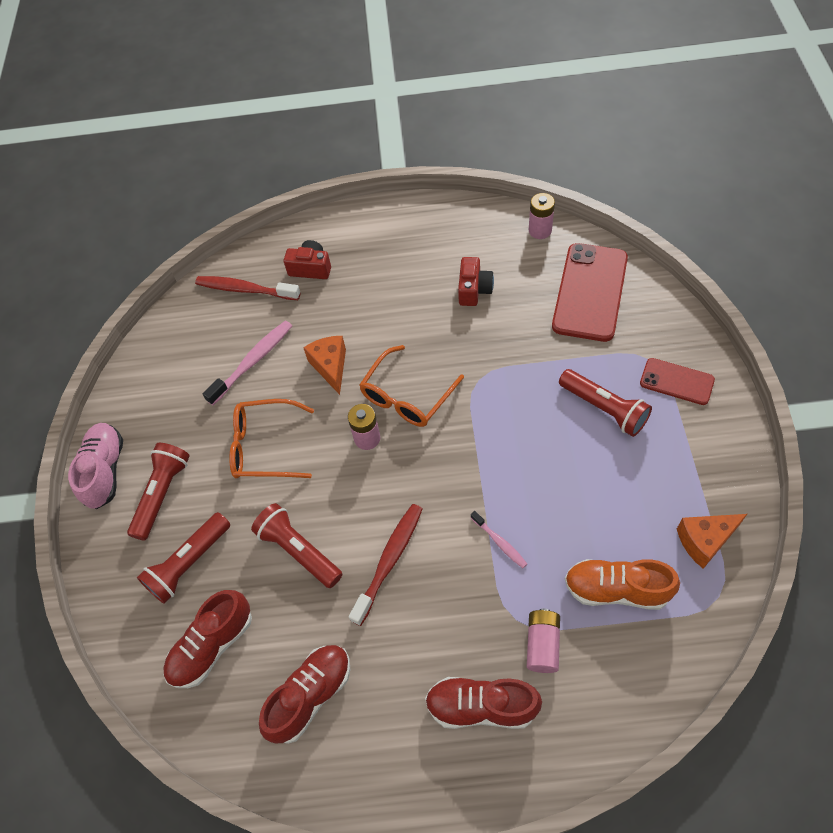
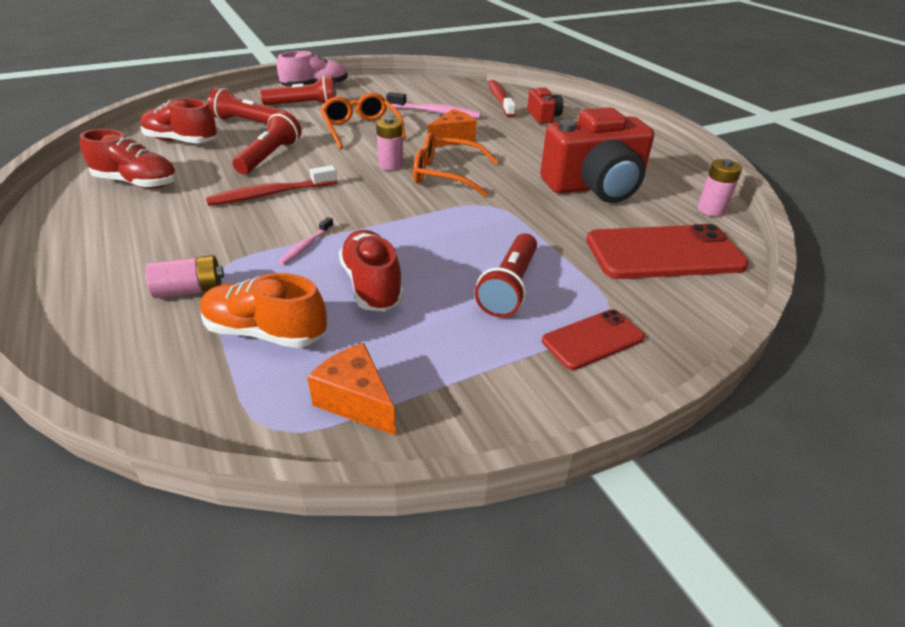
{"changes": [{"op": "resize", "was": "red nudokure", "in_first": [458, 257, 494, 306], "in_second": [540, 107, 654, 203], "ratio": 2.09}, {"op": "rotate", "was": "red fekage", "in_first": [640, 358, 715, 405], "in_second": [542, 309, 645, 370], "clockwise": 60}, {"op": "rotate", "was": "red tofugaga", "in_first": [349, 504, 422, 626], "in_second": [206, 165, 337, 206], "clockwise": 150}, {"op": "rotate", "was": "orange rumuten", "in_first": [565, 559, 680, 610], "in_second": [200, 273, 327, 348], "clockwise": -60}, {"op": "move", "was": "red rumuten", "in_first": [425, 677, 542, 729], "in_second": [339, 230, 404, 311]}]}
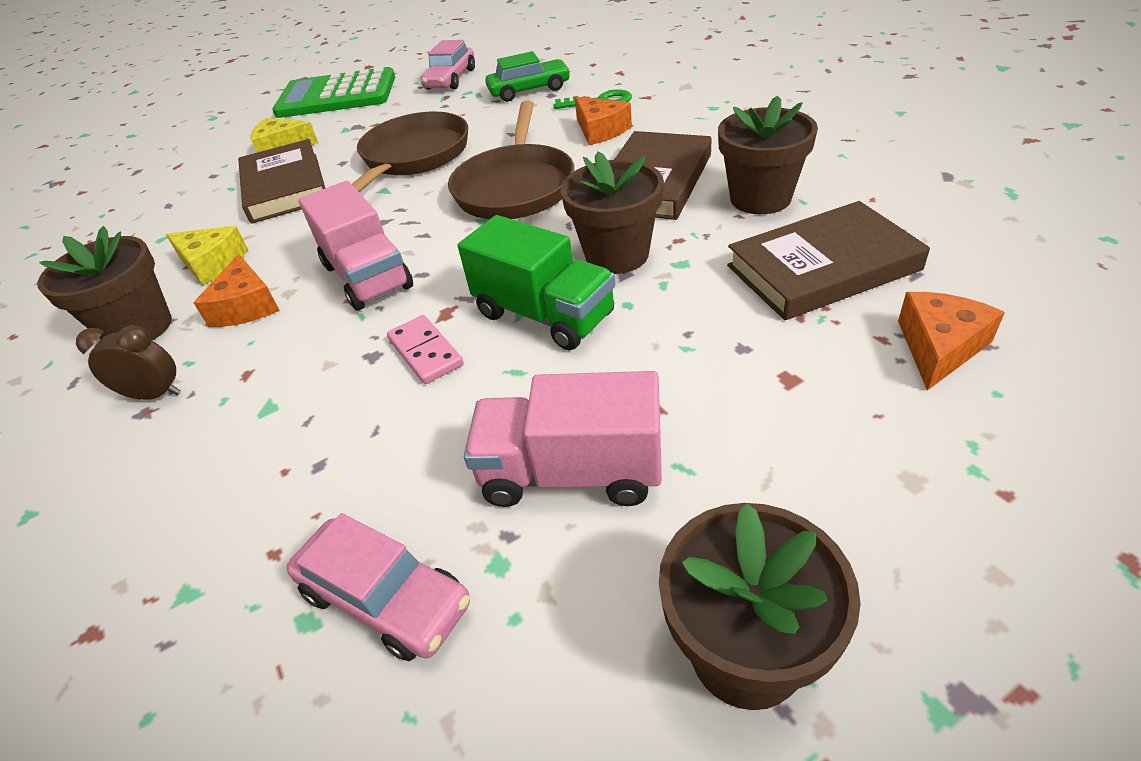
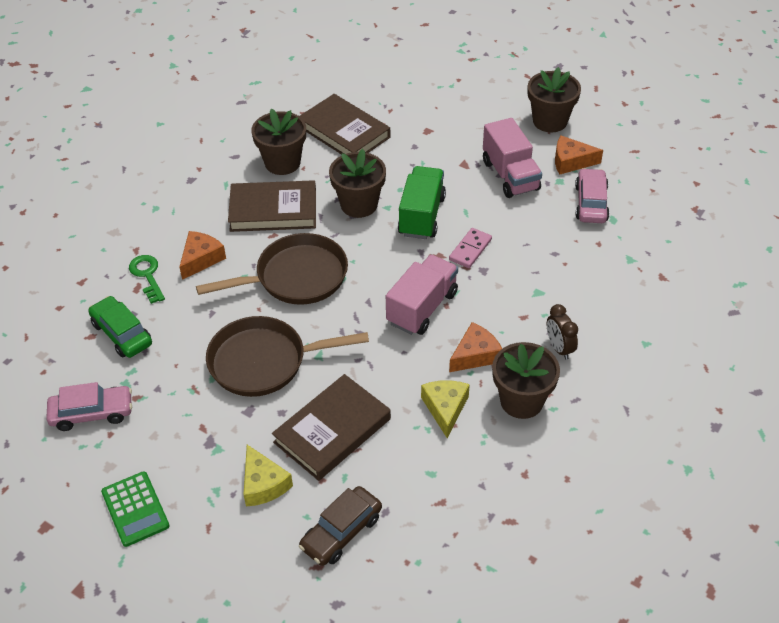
{"changes": [{"op": "resize", "was": "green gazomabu", "in_first": [272, 67, 395, 118], "in_second": [101, 471, 169, 547], "ratio": 0.56}, {"op": "move", "was": "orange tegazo", "in_first": [898, 292, 1005, 391], "in_second": [555, 136, 603, 174]}, {"op": "insert", "now": "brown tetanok", "in_second": [299, 486, 382, 566]}]}
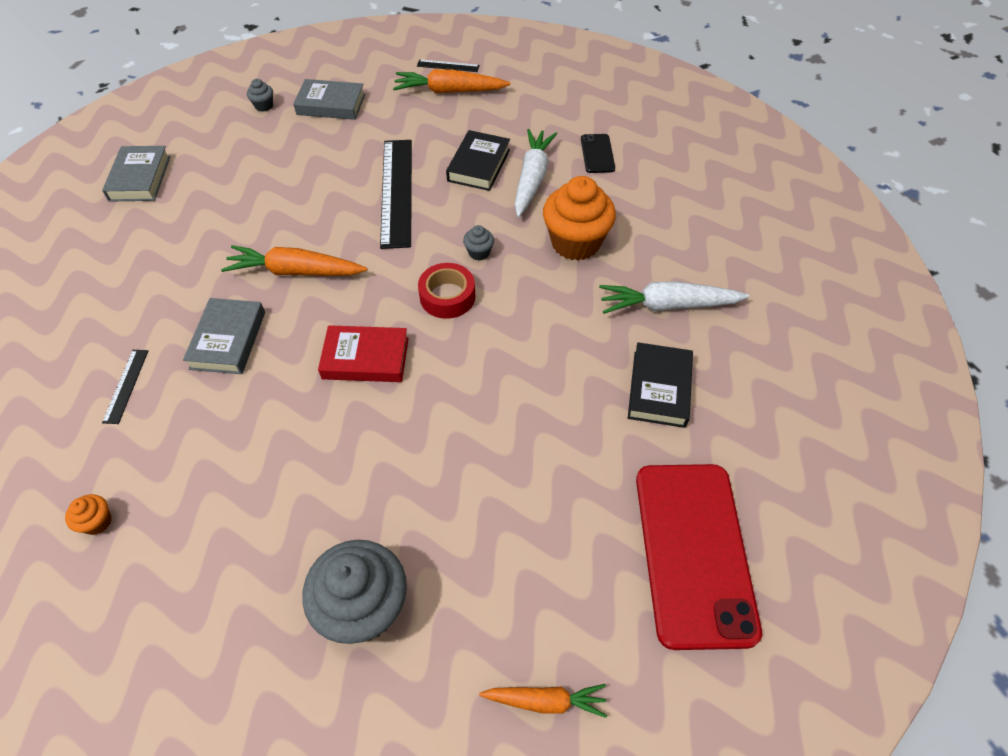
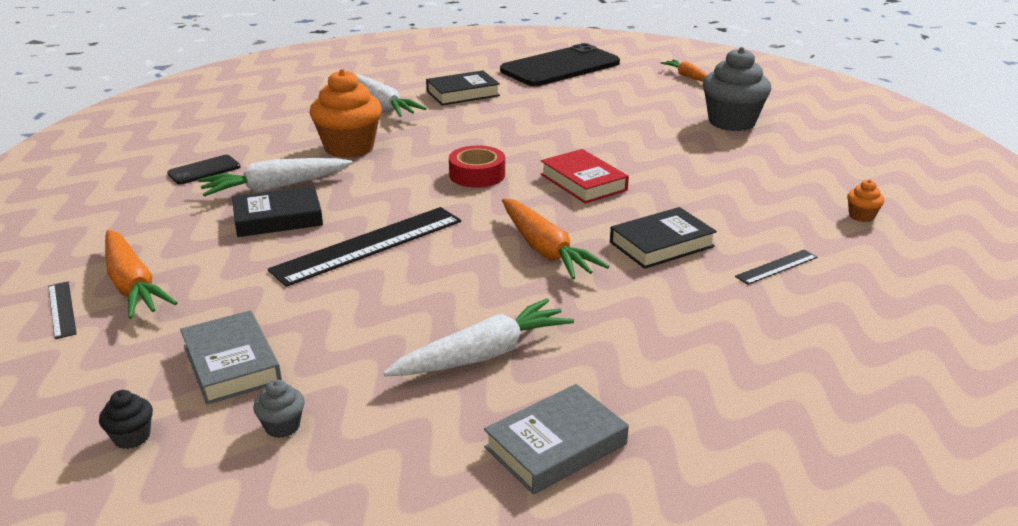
{"changes": [{"op": "delete", "was": "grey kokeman", "in_first": [463, 225, 494, 261]}, {"op": "recolor", "was": "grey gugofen", "now": "black gugofen", "in_first": [183, 298, 265, 374], "in_second": [610, 207, 717, 269]}, {"op": "recolor", "was": "red fekage", "now": "black fekage", "in_first": [636, 464, 762, 650], "in_second": [500, 43, 620, 86]}, {"op": "insert", "now": "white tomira", "in_second": [383, 298, 574, 376]}, {"op": "insert", "now": "black kokeman", "in_second": [99, 390, 153, 449]}]}
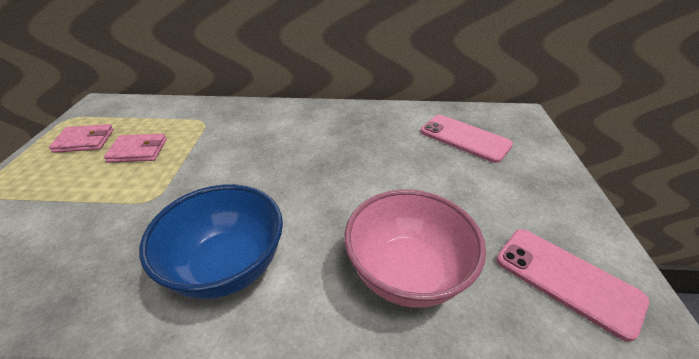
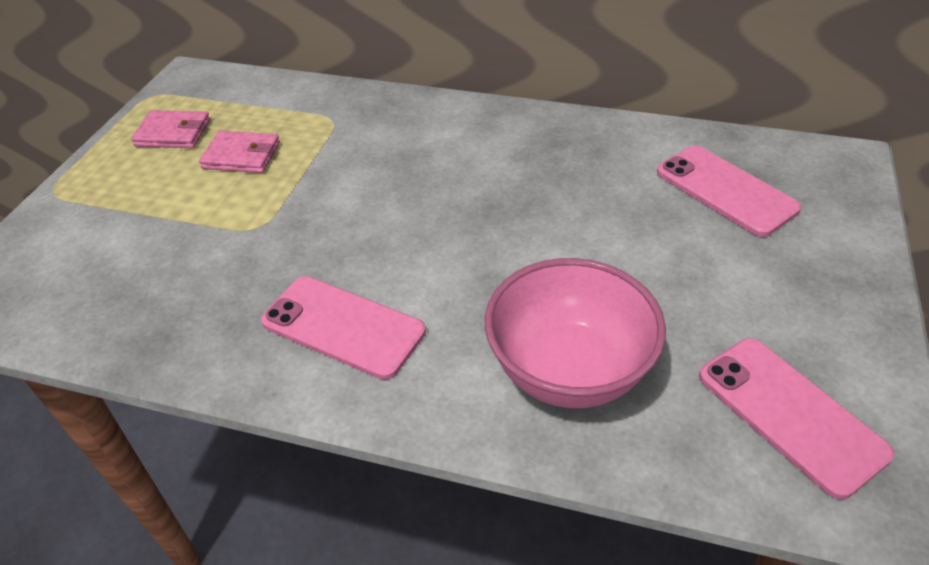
{"changes": [{"op": "replace", "was": "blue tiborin", "now": "pink fekage", "in_first": [139, 184, 283, 299], "in_second": [261, 276, 426, 380]}]}
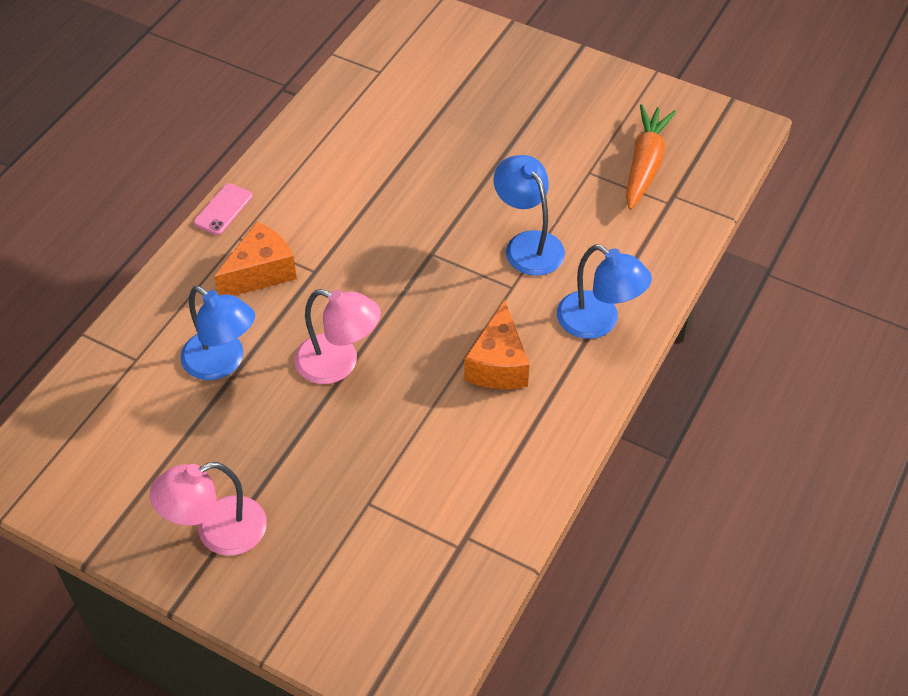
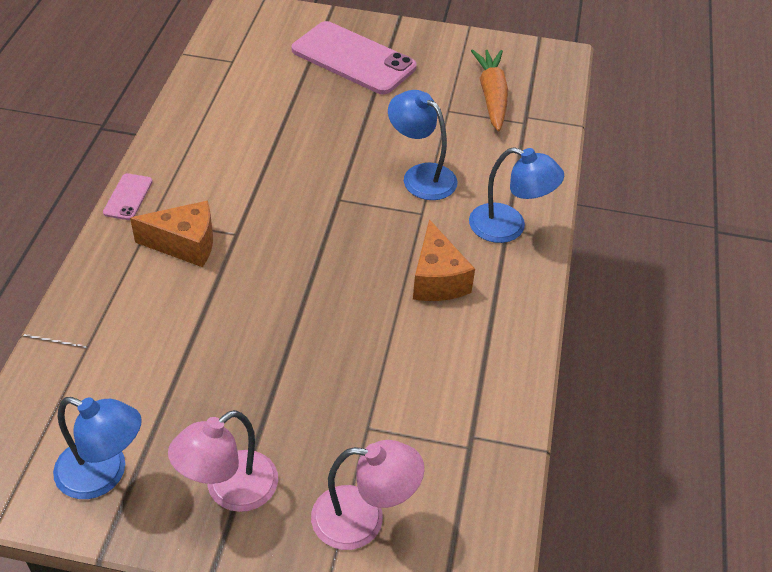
{"changes": [{"op": "rotate", "was": "orange tegazo", "in_first": [214, 222, 297, 296], "in_second": [130, 201, 213, 267], "clockwise": 60}, {"op": "move", "was": "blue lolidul", "in_first": [180, 286, 255, 380], "in_second": [53, 397, 142, 499]}, {"op": "move", "was": "pink lolidul", "in_first": [294, 289, 381, 384], "in_second": [311, 440, 424, 550]}, {"op": "insert", "now": "pink fekage", "in_second": [292, 21, 417, 94]}]}
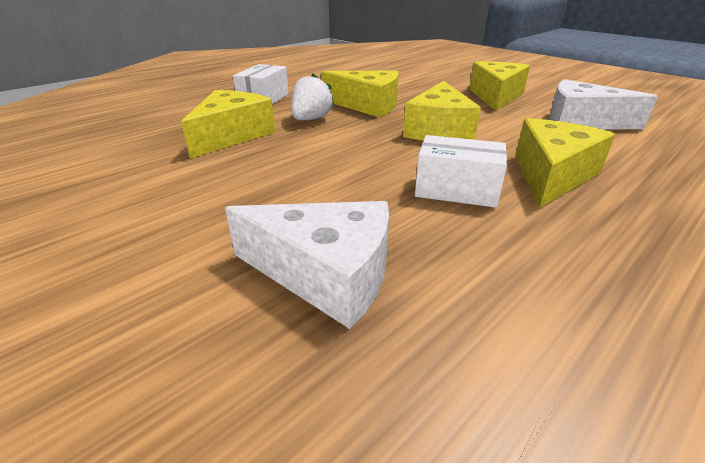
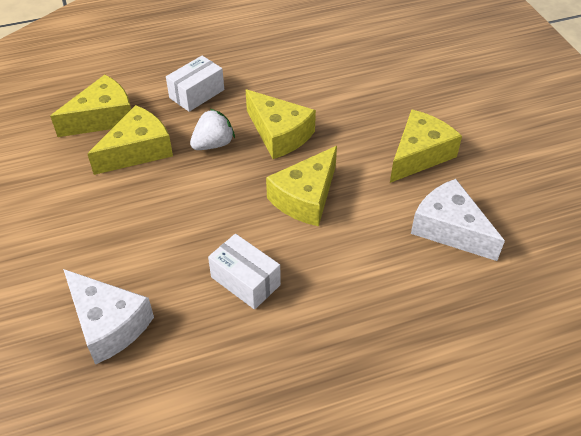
{"changes": [{"op": "move", "was": "yellow tegazo", "in_first": [515, 118, 615, 208], "in_second": [50, 75, 131, 137]}]}
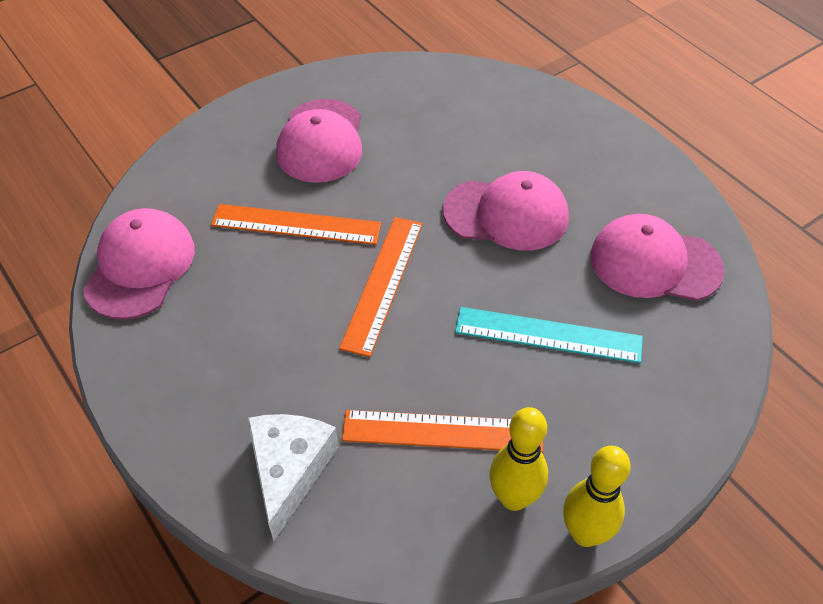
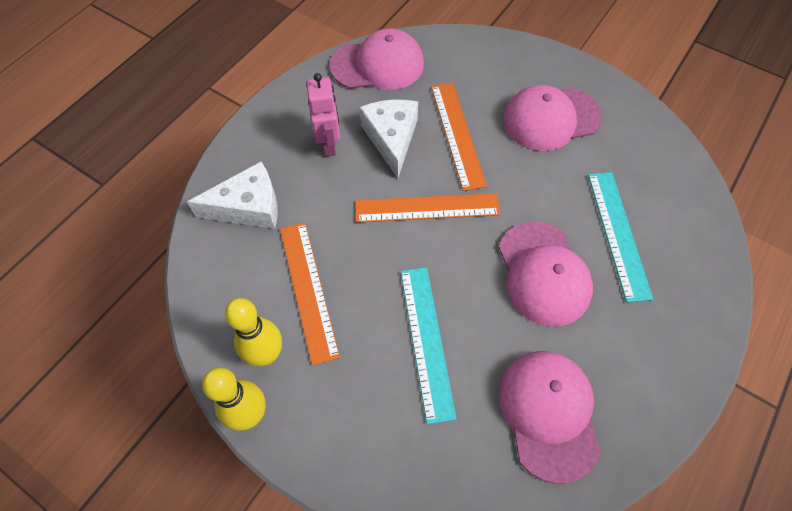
{"changes": [{"op": "insert", "now": "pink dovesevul", "in_second": [306, 73, 340, 157]}, {"op": "insert", "now": "white tegazo", "in_second": [359, 99, 418, 178]}, {"op": "insert", "now": "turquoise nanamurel", "in_second": [588, 172, 653, 302]}]}
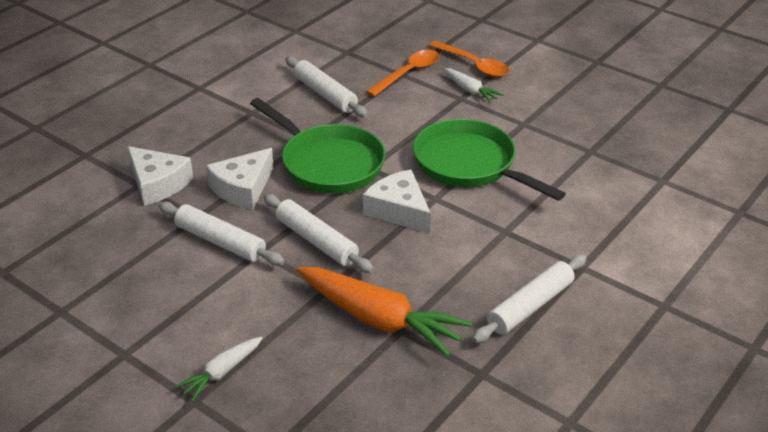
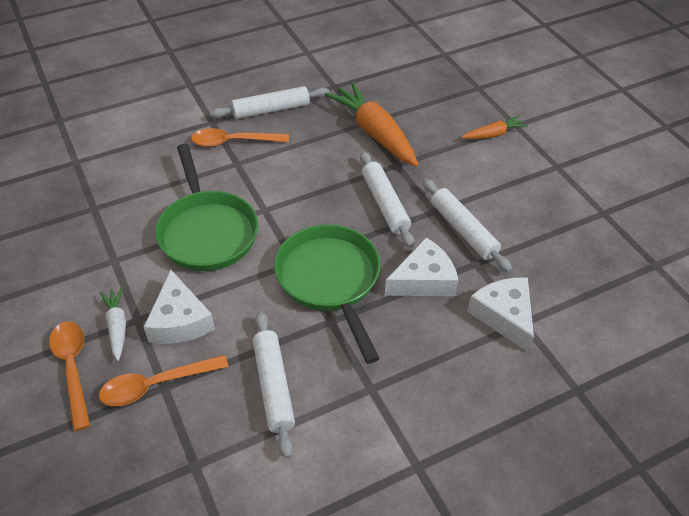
{"changes": [{"op": "move", "was": "white tegazo", "in_first": [363, 170, 431, 233], "in_second": [144, 270, 215, 344]}, {"op": "recolor", "was": "white tomira", "now": "orange tomira", "in_first": [175, 337, 262, 401], "in_second": [461, 115, 528, 139]}, {"op": "insert", "now": "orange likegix", "in_second": [191, 128, 289, 147]}]}
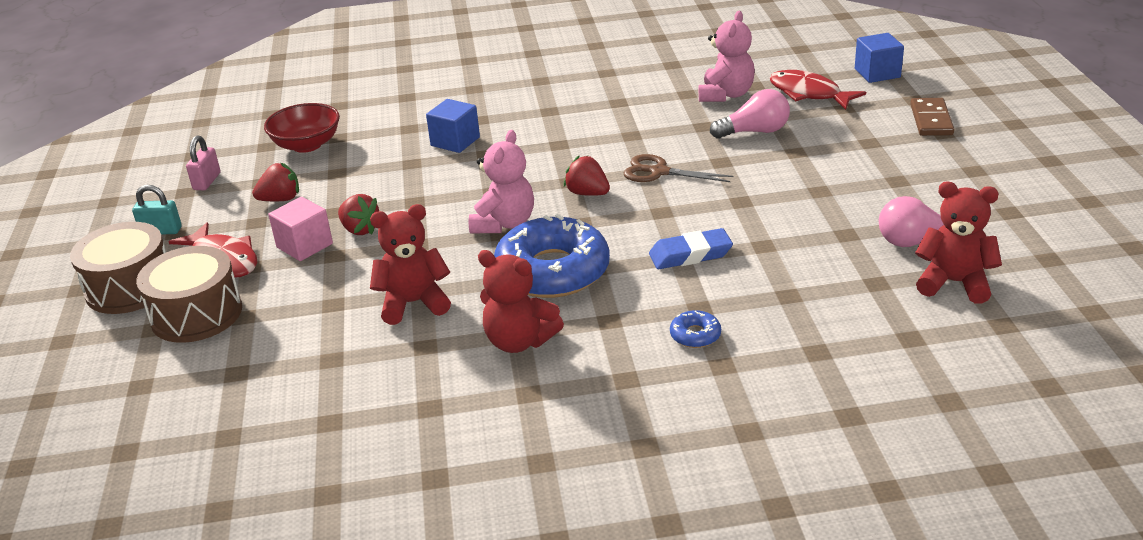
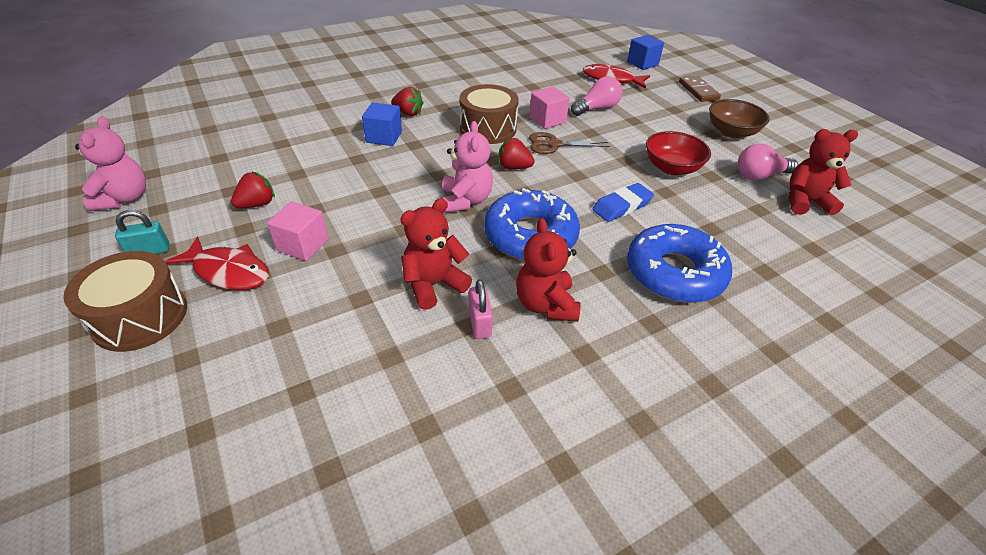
{"changes": [{"op": "move", "was": "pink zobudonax", "in_first": [699, 11, 755, 102], "in_second": [75, 116, 146, 211]}, {"op": "move", "was": "red tiborin", "in_first": [264, 103, 340, 153], "in_second": [646, 131, 711, 175]}, {"op": "move", "was": "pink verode", "in_first": [186, 135, 221, 190], "in_second": [469, 279, 493, 339]}, {"op": "move", "was": "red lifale", "in_first": [338, 194, 379, 235], "in_second": [391, 87, 424, 116]}, {"op": "move", "was": "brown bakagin", "in_first": [136, 246, 242, 343], "in_second": [460, 84, 519, 144]}, {"op": "rotate", "was": "red zobudonax", "in_first": [478, 250, 564, 353], "in_second": [516, 218, 580, 322], "clockwise": 75}, {"op": "resize", "was": "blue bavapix", "in_first": [670, 310, 721, 348], "in_second": [627, 224, 732, 303], "ratio": 2.45}, {"op": "insert", "now": "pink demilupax", "in_second": [529, 87, 570, 129]}, {"op": "insert", "now": "brown tiborin", "in_second": [709, 99, 770, 138]}]}
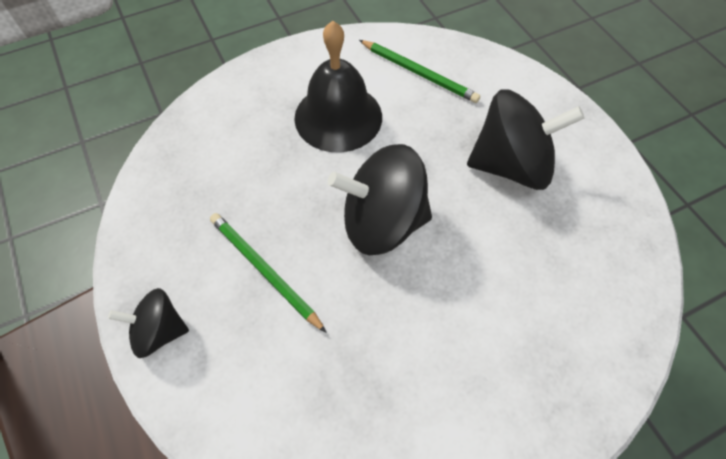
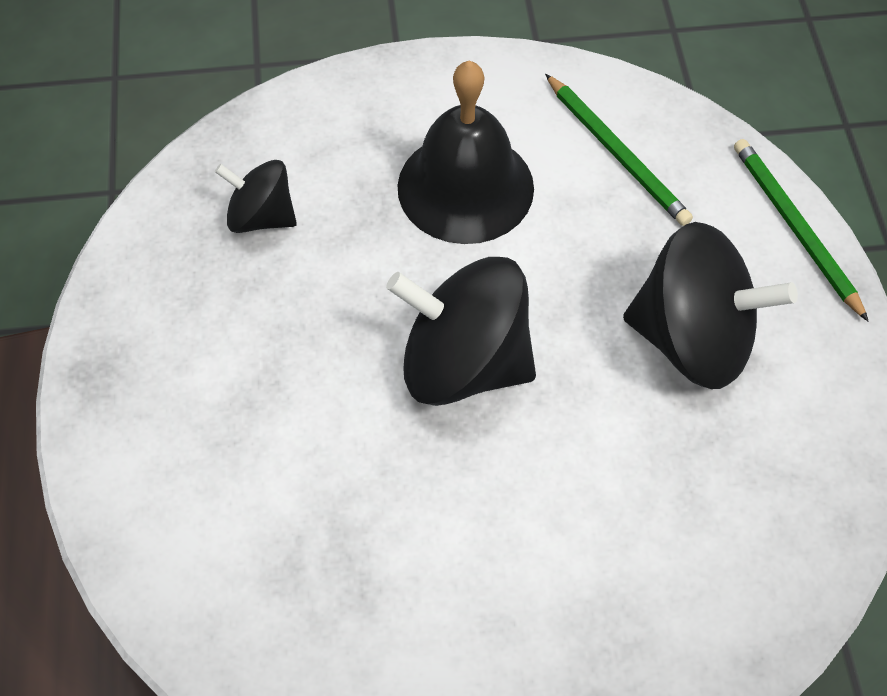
{"changes": [{"op": "move", "was": "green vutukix", "in_first": [210, 213, 327, 333], "in_second": [734, 139, 869, 322]}, {"op": "move", "was": "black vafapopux", "in_first": [108, 288, 189, 358], "in_second": [215, 160, 297, 233]}]}
